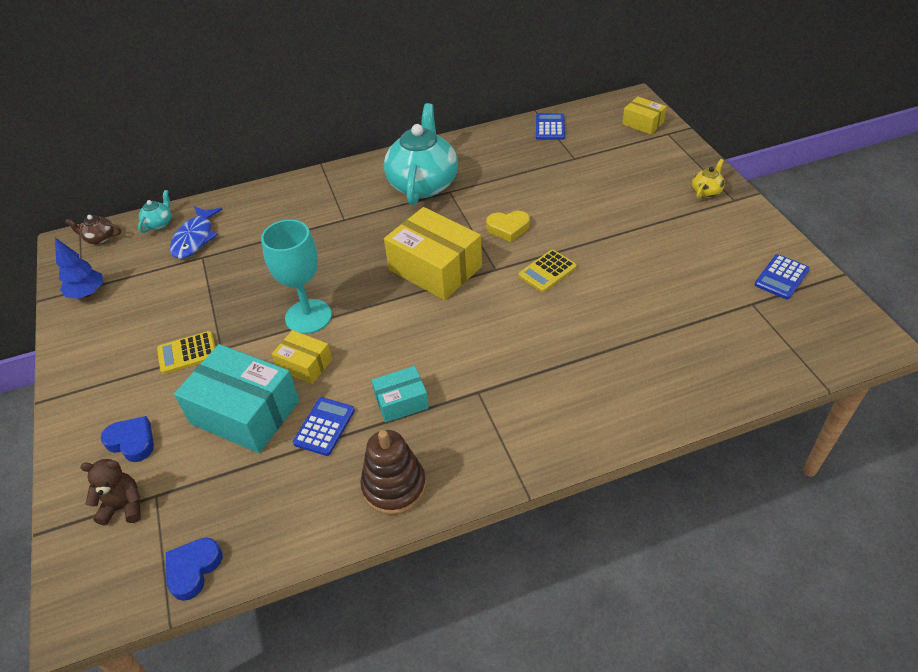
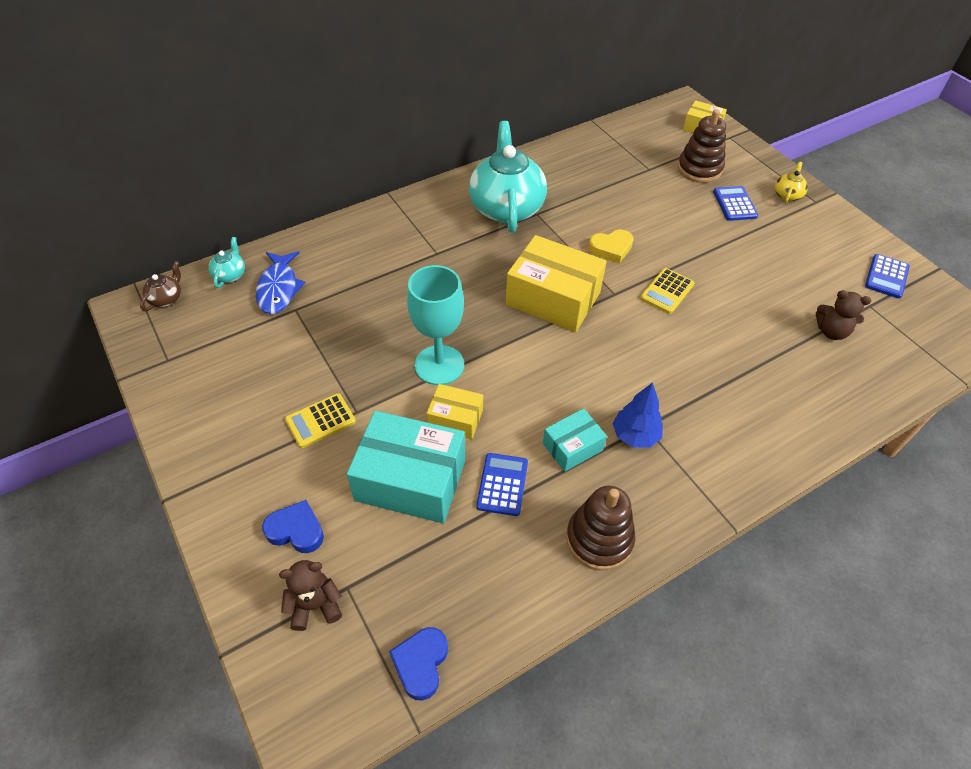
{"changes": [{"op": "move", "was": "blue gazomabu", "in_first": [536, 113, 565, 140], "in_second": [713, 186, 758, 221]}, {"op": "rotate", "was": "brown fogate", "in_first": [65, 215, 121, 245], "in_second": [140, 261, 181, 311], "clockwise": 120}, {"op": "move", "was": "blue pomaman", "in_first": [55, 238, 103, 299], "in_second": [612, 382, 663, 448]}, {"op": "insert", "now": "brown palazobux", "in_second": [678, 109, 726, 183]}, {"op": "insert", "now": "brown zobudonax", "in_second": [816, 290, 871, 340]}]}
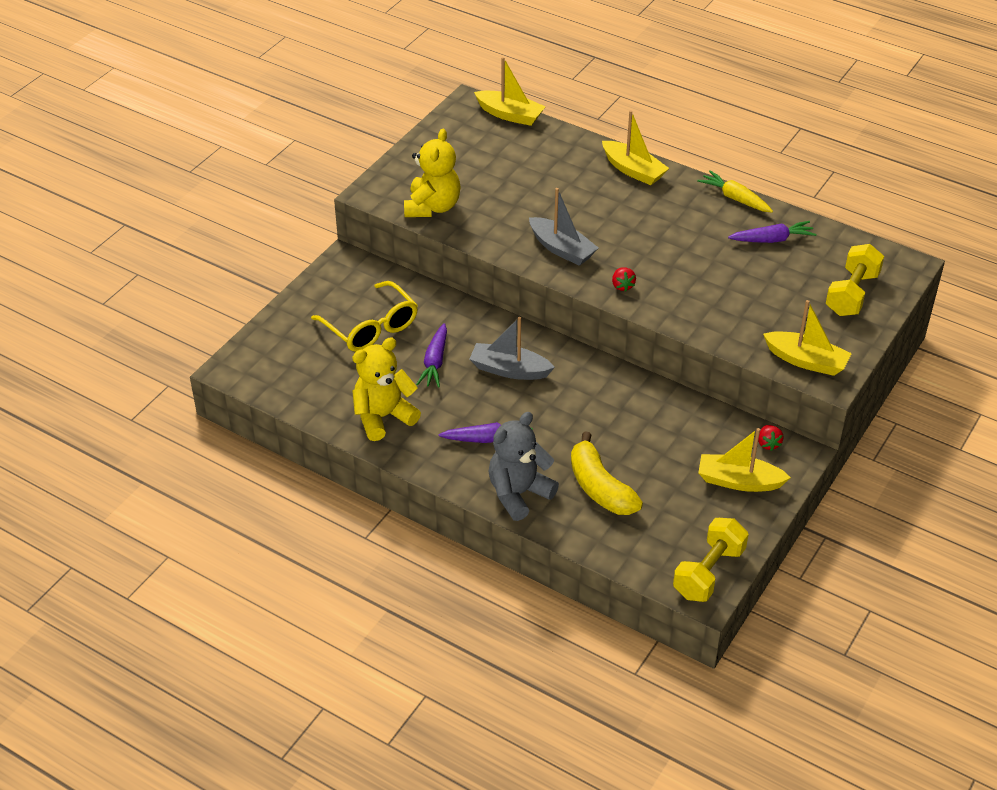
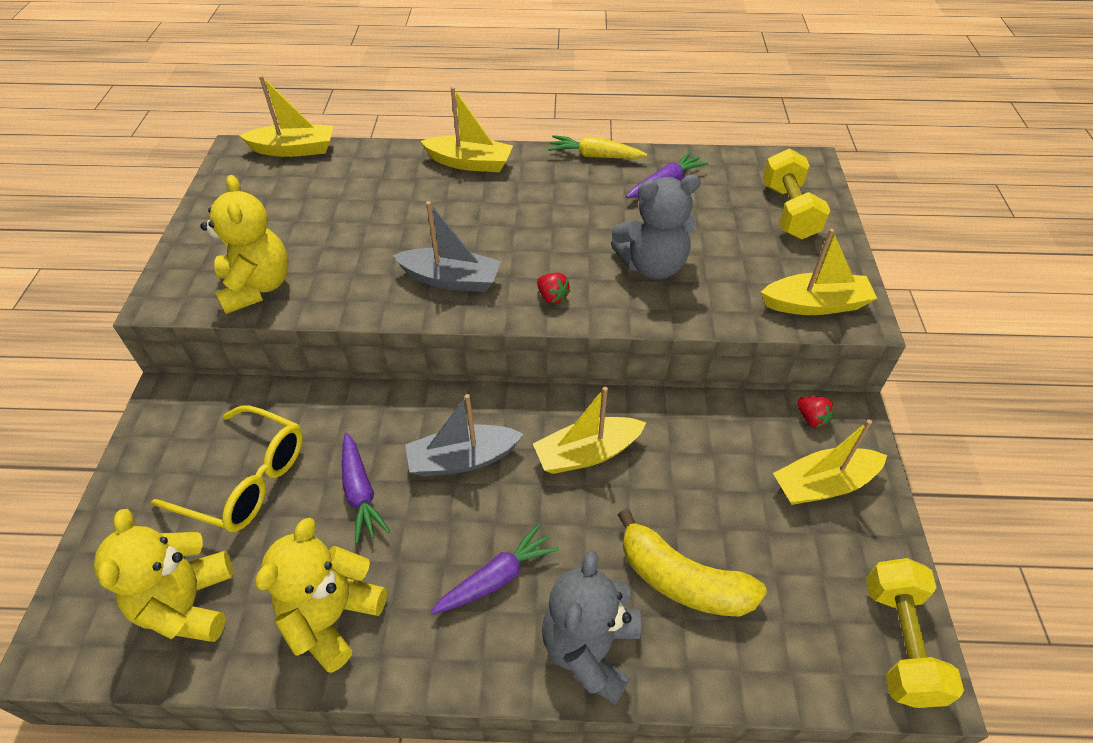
{"changes": [{"op": "insert", "now": "grey zobudonax", "in_second": [611, 174, 701, 279]}, {"op": "insert", "now": "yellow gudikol", "in_second": [533, 387, 646, 474]}, {"op": "insert", "now": "yellow zobudonax", "in_second": [94, 509, 234, 642]}]}
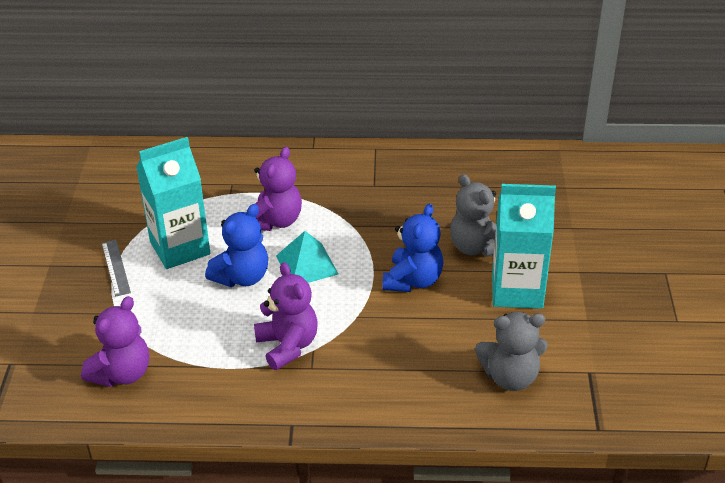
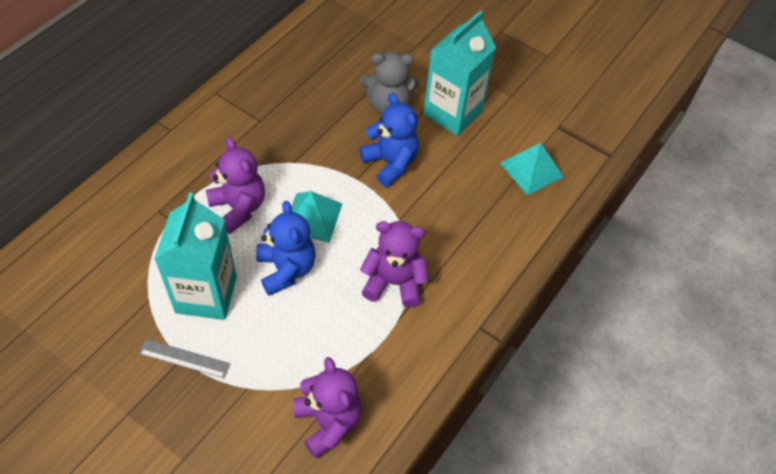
{"changes": [{"op": "replace", "was": "grey zobudonax", "now": "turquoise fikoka", "in_first": [475, 312, 548, 391], "in_second": [500, 143, 564, 195]}]}
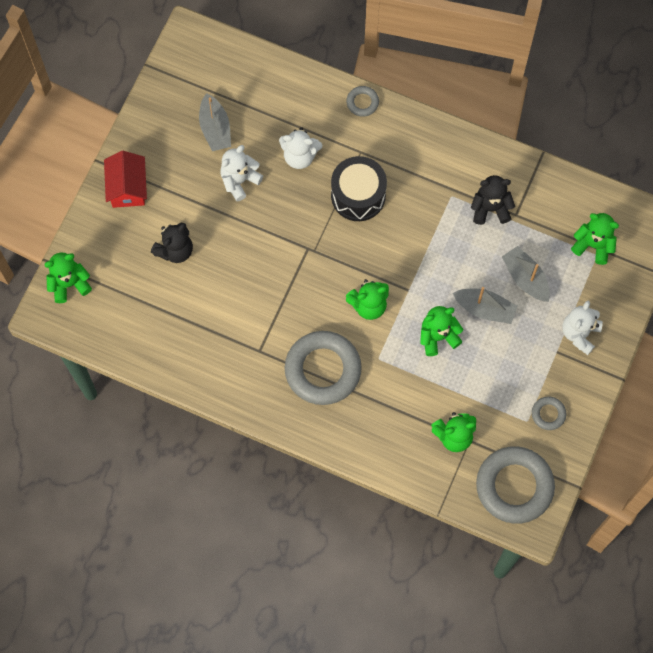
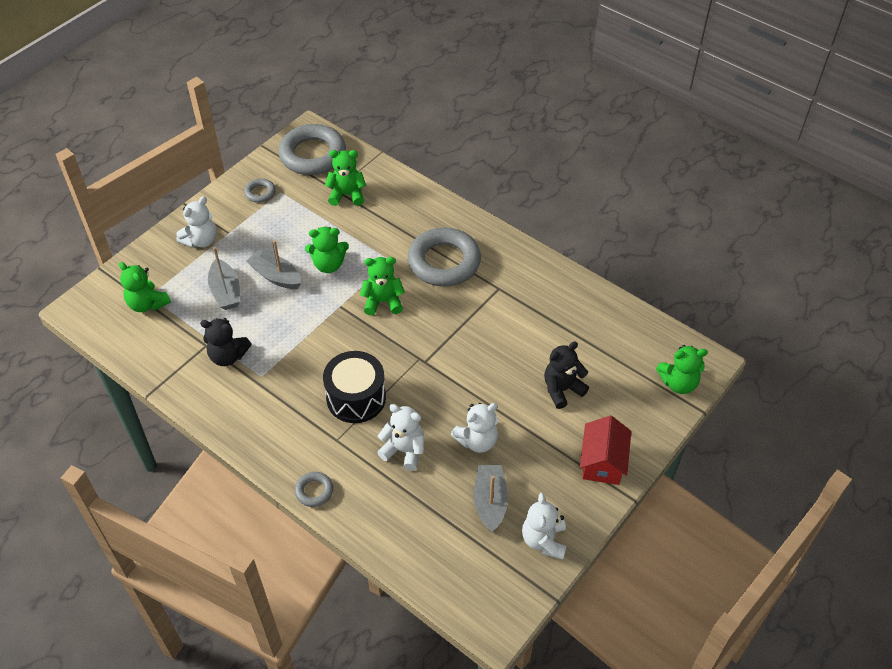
{"changes": [{"op": "insert", "now": "white zobudonax", "in_second": [522, 493, 567, 560]}]}
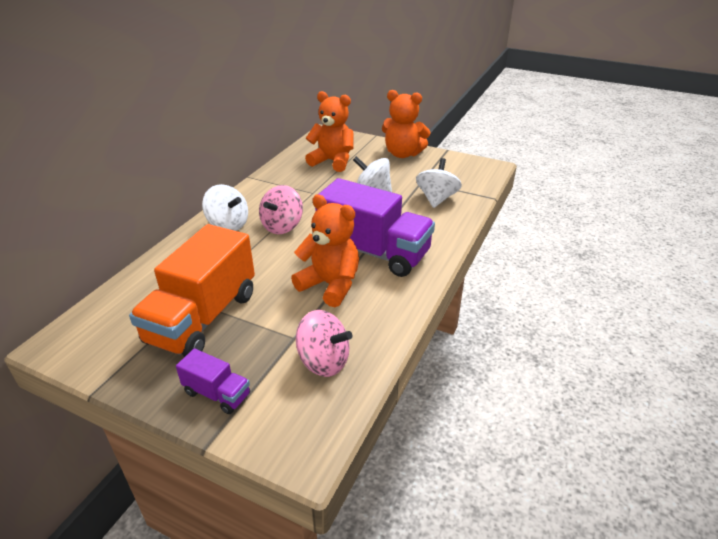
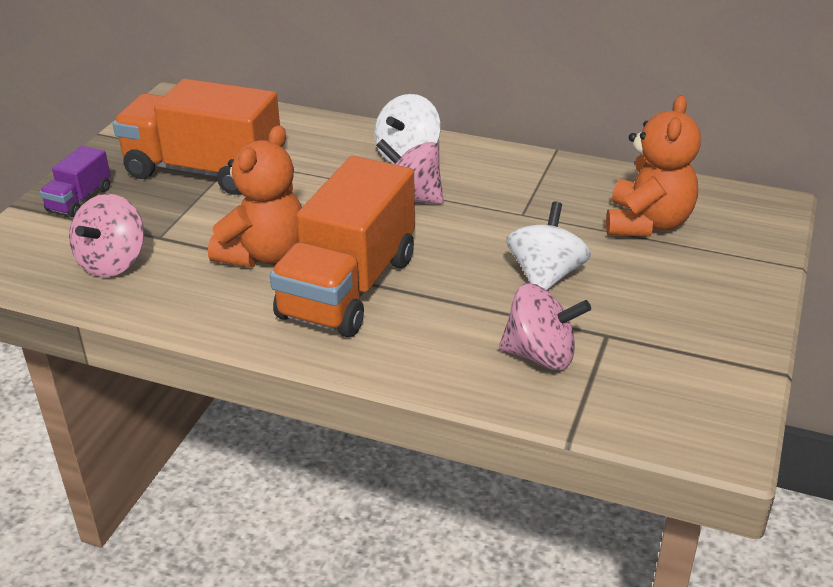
{"changes": [{"op": "delete", "was": "orange zobudonax", "in_first": [382, 90, 431, 158]}, {"op": "recolor", "was": "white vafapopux", "now": "pink vafapopux", "in_first": [416, 158, 462, 208], "in_second": [499, 283, 591, 370]}, {"op": "recolor", "was": "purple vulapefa", "now": "orange vulapefa", "in_first": [315, 178, 435, 277], "in_second": [270, 156, 415, 337]}]}
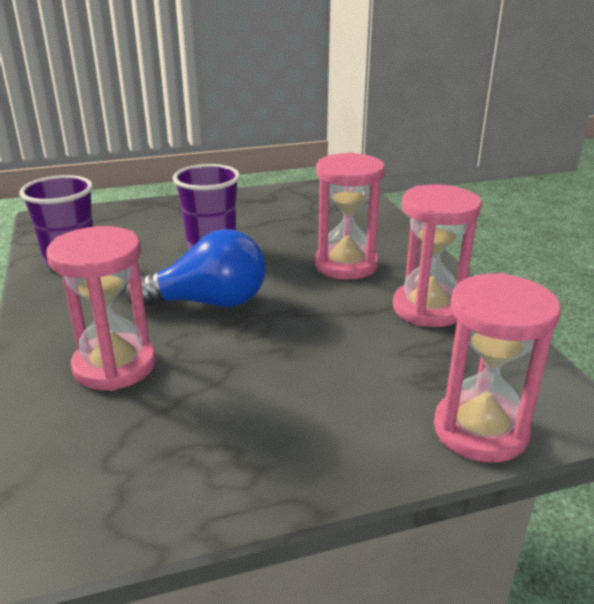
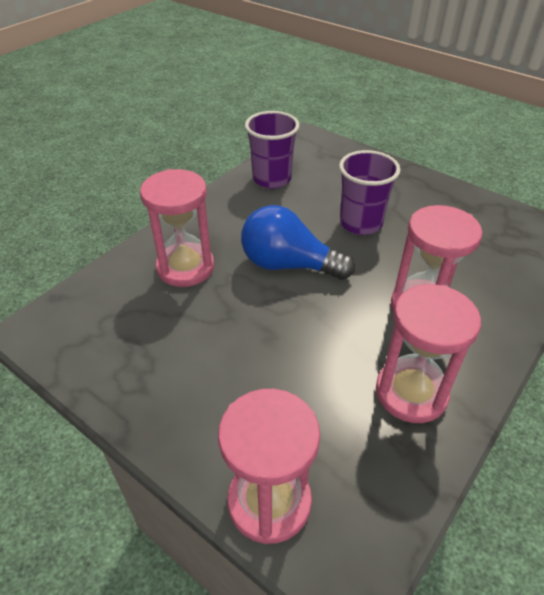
{"changes": [{"op": "rotate", "was": "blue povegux", "in_first": [125, 229, 266, 307], "in_second": [241, 205, 355, 280], "clockwise": 150}]}
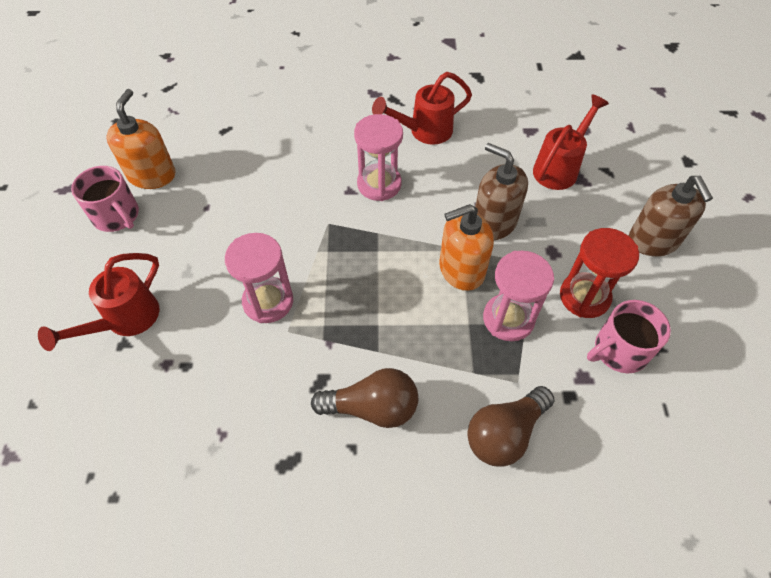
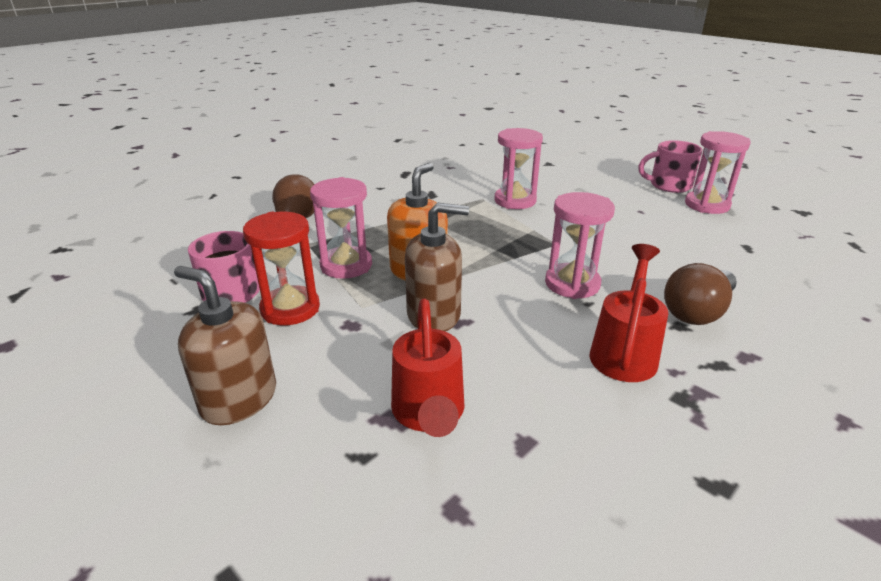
{"changes": [{"op": "replace", "was": "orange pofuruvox", "now": "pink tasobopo", "in_first": [106, 89, 176, 189], "in_second": [685, 131, 751, 214]}, {"op": "delete", "was": "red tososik", "in_first": [38, 253, 159, 351]}, {"op": "move", "was": "brown povegux", "in_first": [311, 368, 418, 428], "in_second": [664, 263, 737, 325]}]}
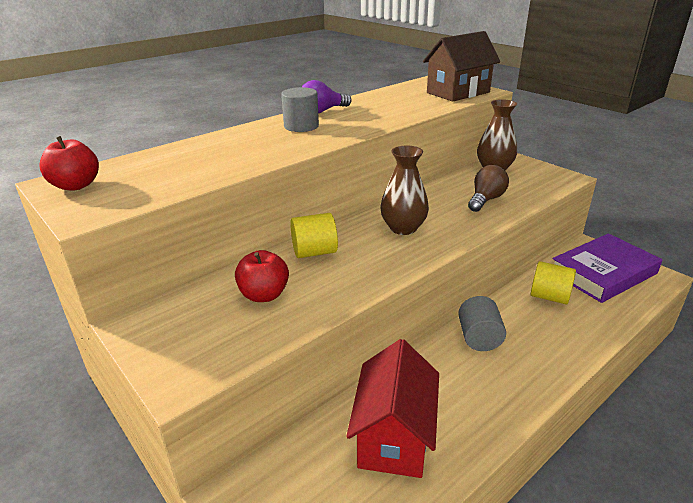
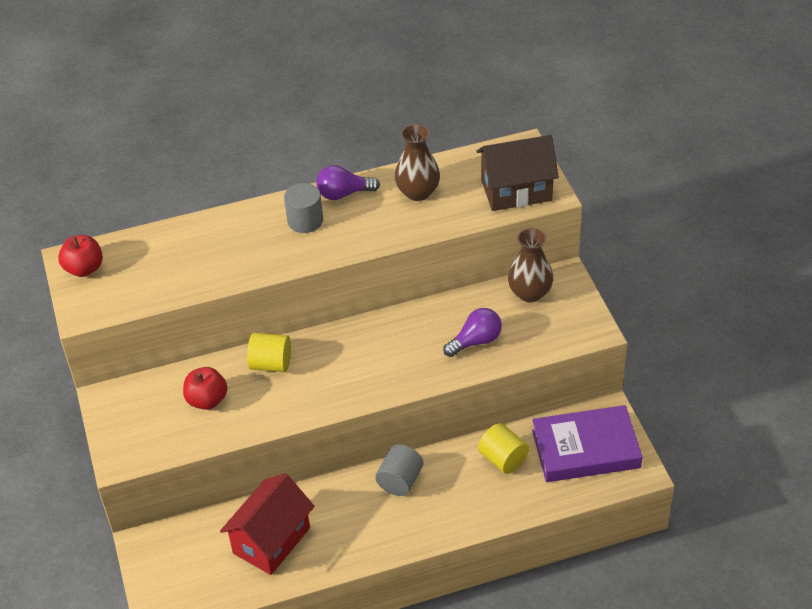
{"changes": [{"op": "move", "was": "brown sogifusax", "in_first": [380, 146, 429, 235], "in_second": [395, 124, 440, 201]}, {"op": "recolor", "was": "brown povegux", "now": "purple povegux", "in_first": [468, 165, 509, 212], "in_second": [443, 308, 502, 357]}]}
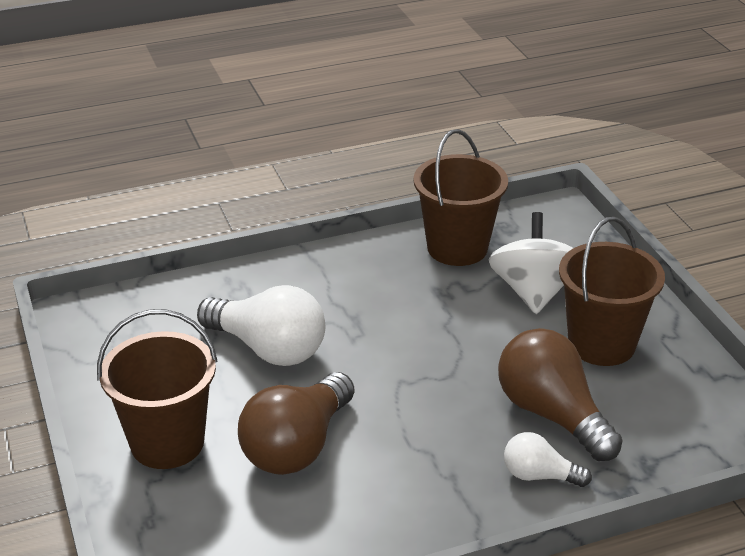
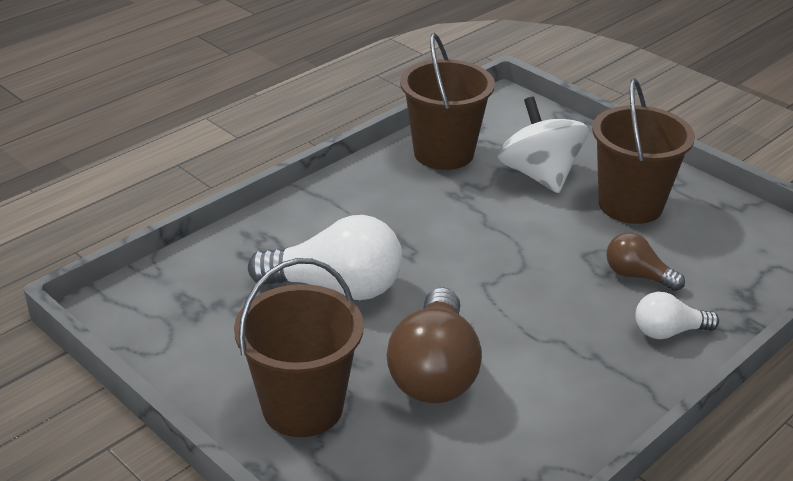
{"changes": [{"op": "resize", "was": "brown povegux", "in_first": [498, 328, 623, 461], "in_second": [606, 232, 685, 291], "ratio": 0.54}]}
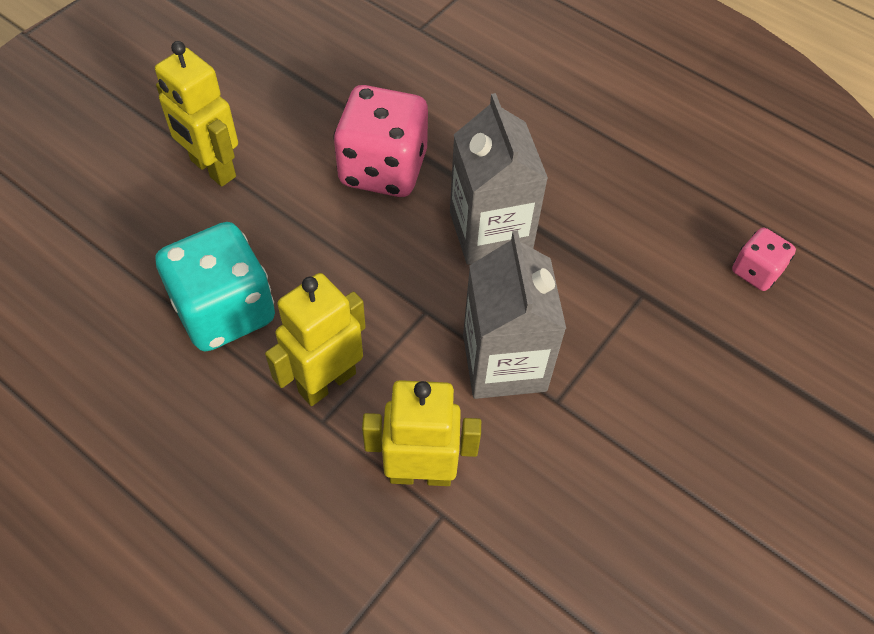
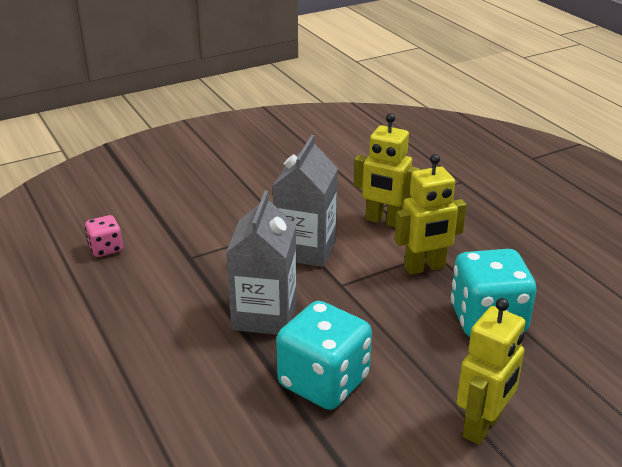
{"changes": [{"op": "rotate", "was": "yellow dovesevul", "in_first": [155, 41, 238, 187], "in_second": [457, 298, 526, 445], "clockwise": 60}, {"op": "recolor", "was": "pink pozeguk", "now": "turquoise pozeguk", "in_first": [333, 85, 428, 197], "in_second": [276, 301, 372, 410]}]}
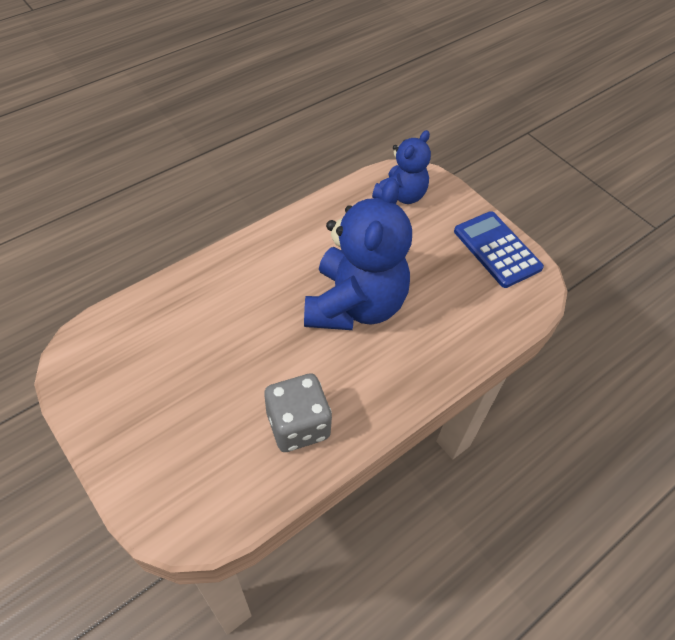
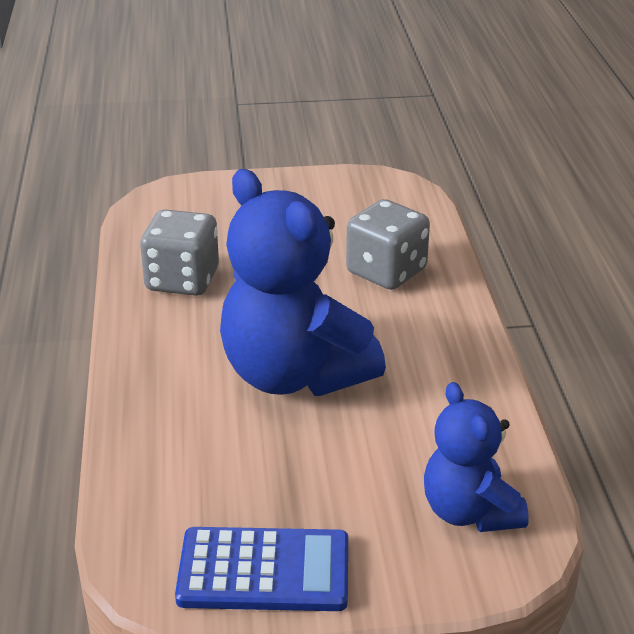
{"changes": [{"op": "insert", "now": "grey pozeguk", "in_second": [346, 199, 430, 290]}]}
